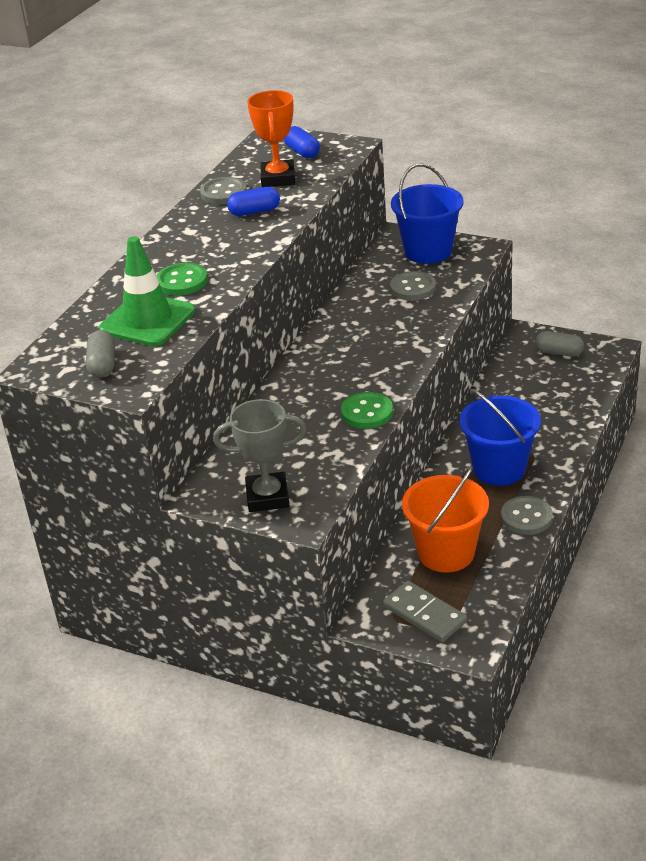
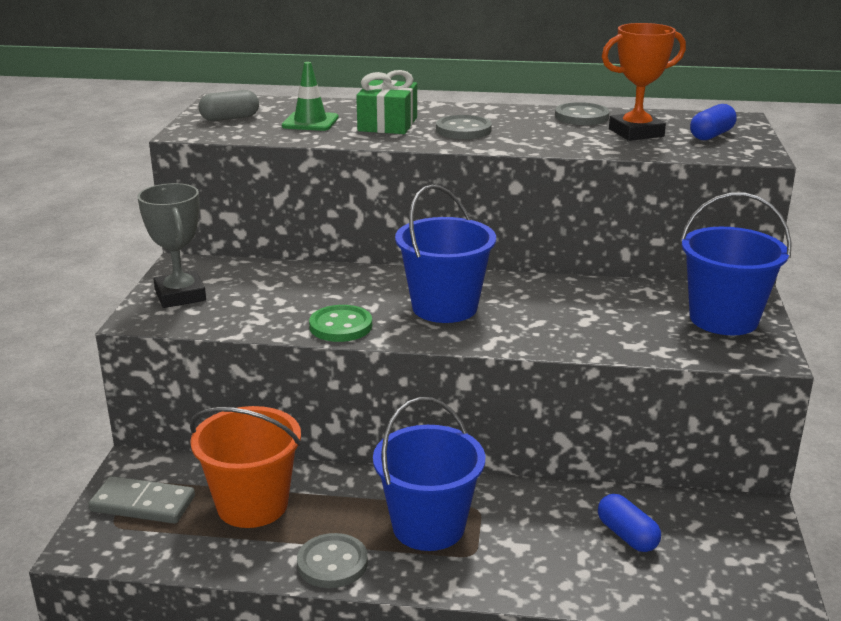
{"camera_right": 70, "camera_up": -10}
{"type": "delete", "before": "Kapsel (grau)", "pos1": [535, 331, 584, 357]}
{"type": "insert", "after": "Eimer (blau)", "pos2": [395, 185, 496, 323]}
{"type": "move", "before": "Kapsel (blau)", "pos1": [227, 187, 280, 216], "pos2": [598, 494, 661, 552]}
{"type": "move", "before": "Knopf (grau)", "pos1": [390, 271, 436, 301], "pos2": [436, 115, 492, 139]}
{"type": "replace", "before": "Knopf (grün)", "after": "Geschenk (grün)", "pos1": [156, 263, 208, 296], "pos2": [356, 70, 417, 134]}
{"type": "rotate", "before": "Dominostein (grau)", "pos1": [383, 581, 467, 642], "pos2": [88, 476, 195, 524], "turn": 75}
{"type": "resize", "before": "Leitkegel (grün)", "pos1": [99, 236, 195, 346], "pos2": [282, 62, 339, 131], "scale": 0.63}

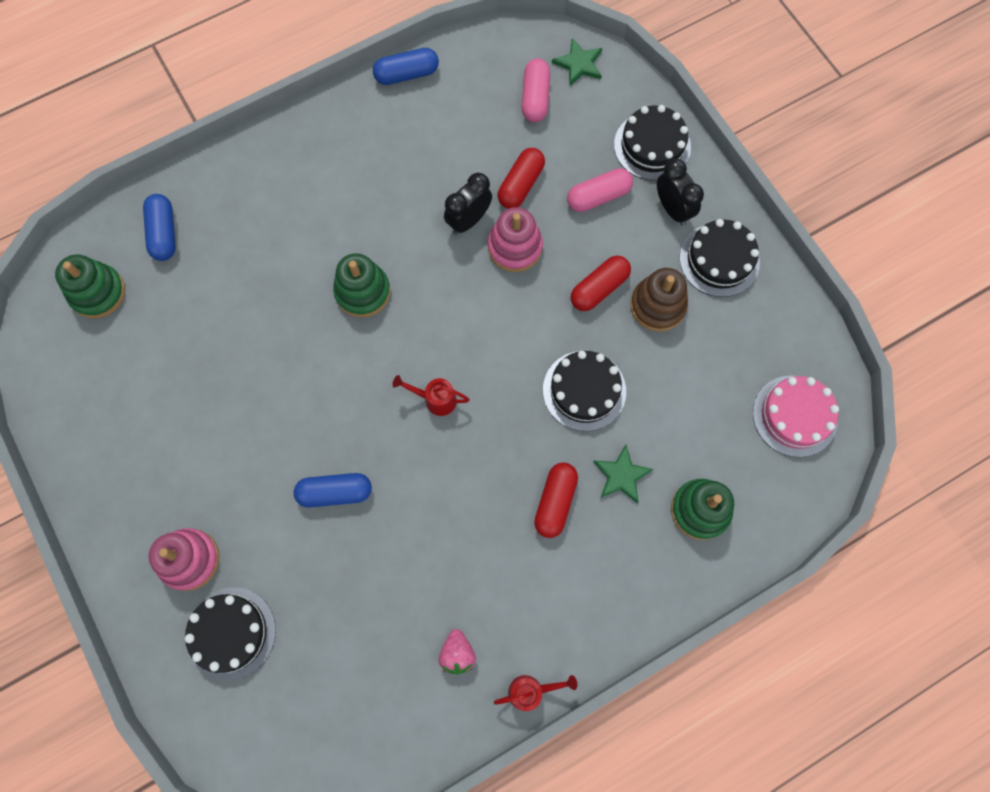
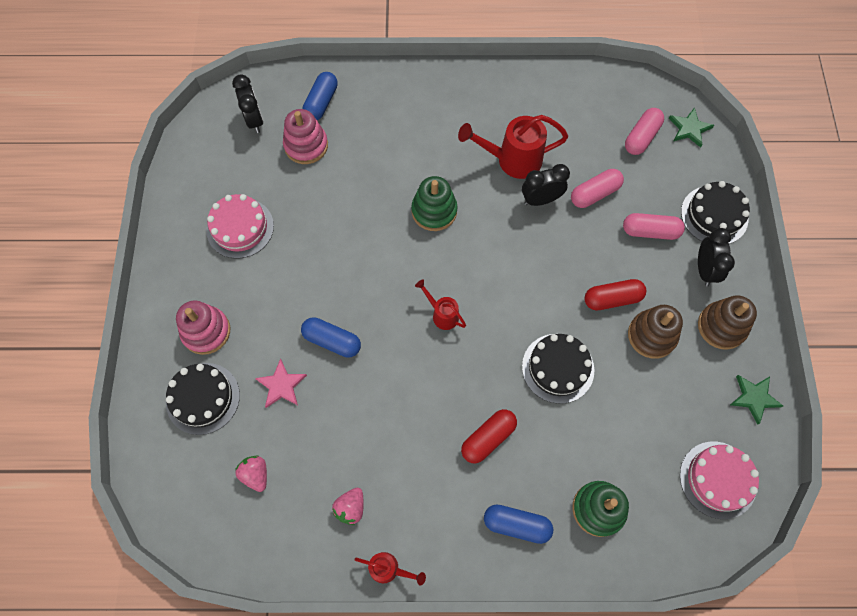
{"camera_right": 30, "camera_up": -5}
{"type": "insert", "after": "Kuchen (rosa)", "pos2": [206, 194, 274, 259]}
{"type": "insert", "after": "Erdbeere (rosa)", "pos2": [235, 456, 267, 492]}
{"type": "insert", "after": "Stern (rosa)", "pos2": [255, 359, 307, 408]}
{"type": "insert", "after": "Gießkanne (rot)", "pos2": [458, 115, 568, 179]}
{"type": "move", "before": "Kapsel (blau)", "pos1": [373, 48, 439, 85], "pos2": [484, 504, 553, 544]}
{"type": "move", "before": "Stapelspielzeug (rosa)", "pos1": [488, 207, 543, 272], "pos2": [283, 109, 328, 164]}
{"type": "move", "before": "Stern (grün)", "pos1": [593, 445, 654, 504], "pos2": [730, 375, 783, 425]}
{"type": "replace", "before": "Stapelspielzeug (grün)", "after": "Wecker (schwarz)", "pos1": [55, 254, 125, 319], "pos2": [232, 74, 263, 133]}
{"type": "replace", "before": "Kuchen (schwarz)", "after": "Stapelspielzeug (braun)", "pos1": [679, 219, 760, 297], "pos2": [698, 295, 757, 350]}
{"type": "recolor", "before": "Kapsel (rot)", "after": "Kapsel (rosa)", "pos1": [498, 148, 545, 209], "pos2": [571, 169, 624, 208]}

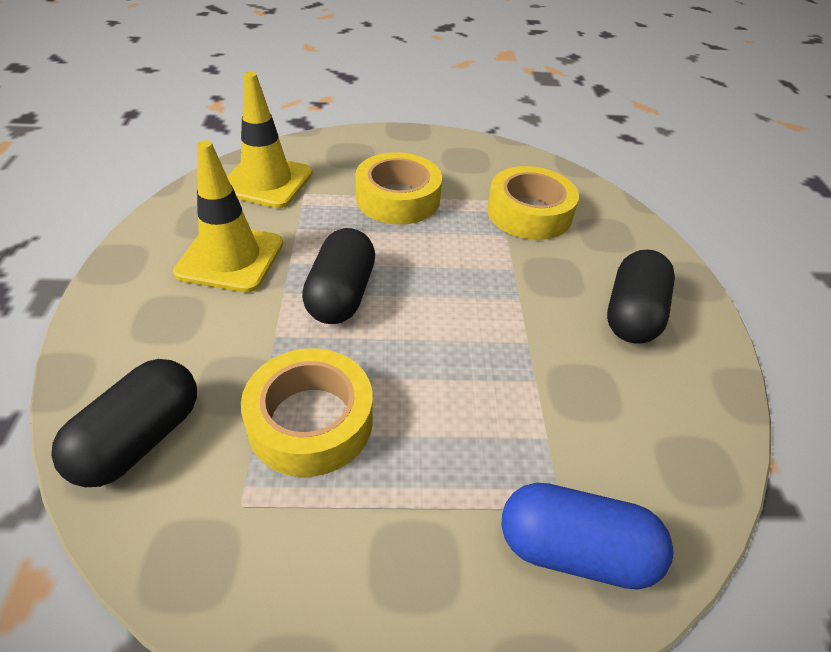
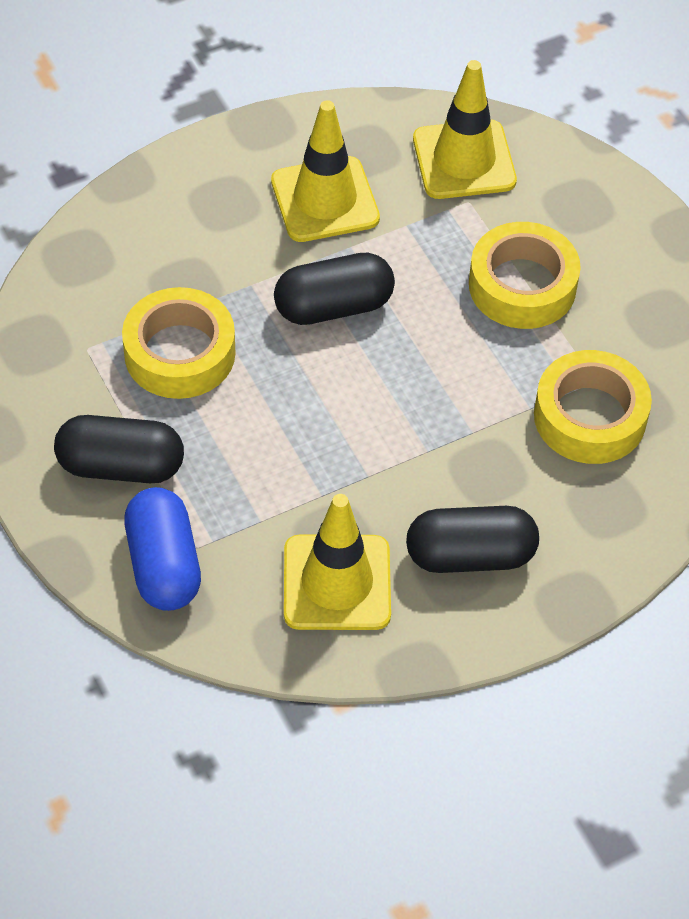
{"camera_right": 65, "camera_up": 10}
{"type": "insert", "after": "Leitkegel (gelb)", "pos2": [284, 494, 391, 630]}
{"type": "move", "before": "Kapsel (schwarz)", "pos1": [51, 359, 197, 487], "pos2": [54, 415, 184, 483]}

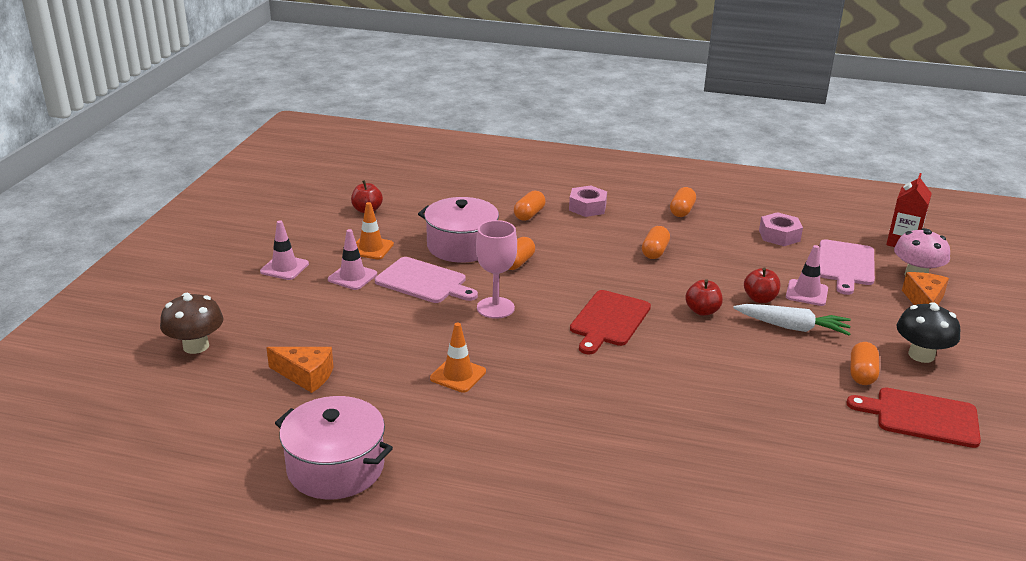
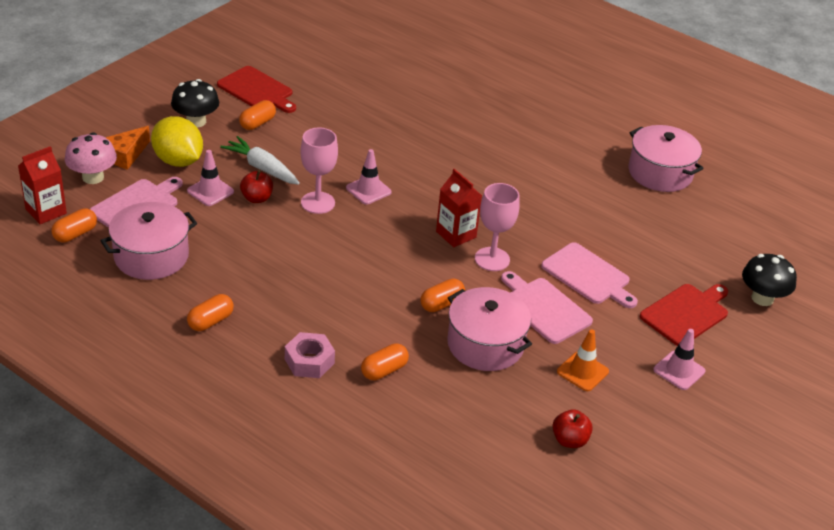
{"camera_right": -160, "camera_up": 10}
{"type": "delete", "before": "Käse (orange)", "pos1": [266, 347, 334, 393]}
{"type": "delete", "before": "Leitkegel (orange)", "pos1": [430, 323, 486, 393]}
{"type": "insert", "after": "Zitrone (gelb)", "pos2": [151, 116, 203, 167]}
{"type": "insert", "after": "Getränkekarton (rot)", "pos2": [436, 169, 482, 247]}
{"type": "insert", "after": "Schneidebrett (rosa)", "pos2": [541, 242, 638, 308]}
{"type": "move", "before": "Leitkegel (rosa)", "pos1": [328, 229, 377, 290], "pos2": [346, 149, 392, 205]}
{"type": "move", "before": "Schneidebrett (rot)", "pos1": [570, 290, 651, 354], "pos2": [640, 284, 728, 346]}
{"type": "move", "before": "Kapsel (orange)", "pos1": [642, 226, 670, 259], "pos2": [51, 208, 97, 242]}
{"type": "replace", "before": "Apfel (rot)", "after": "Kelch (rosa)", "pos1": [685, 279, 723, 316], "pos2": [300, 127, 338, 214]}
{"type": "replace", "before": "Sechskantmutter (rosa)", "after": "Kochtopf (rosa)", "pos1": [759, 212, 803, 246], "pos2": [100, 202, 197, 280]}
{"type": "recolor", "before": "Pilz (braun)", "after": "Pilz (schwarz)", "pos1": [160, 293, 223, 354], "pos2": [742, 254, 797, 306]}

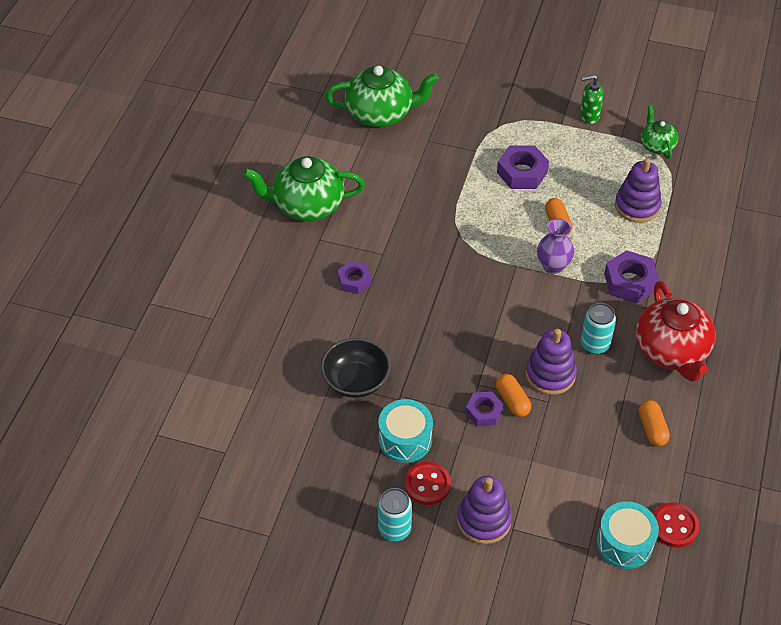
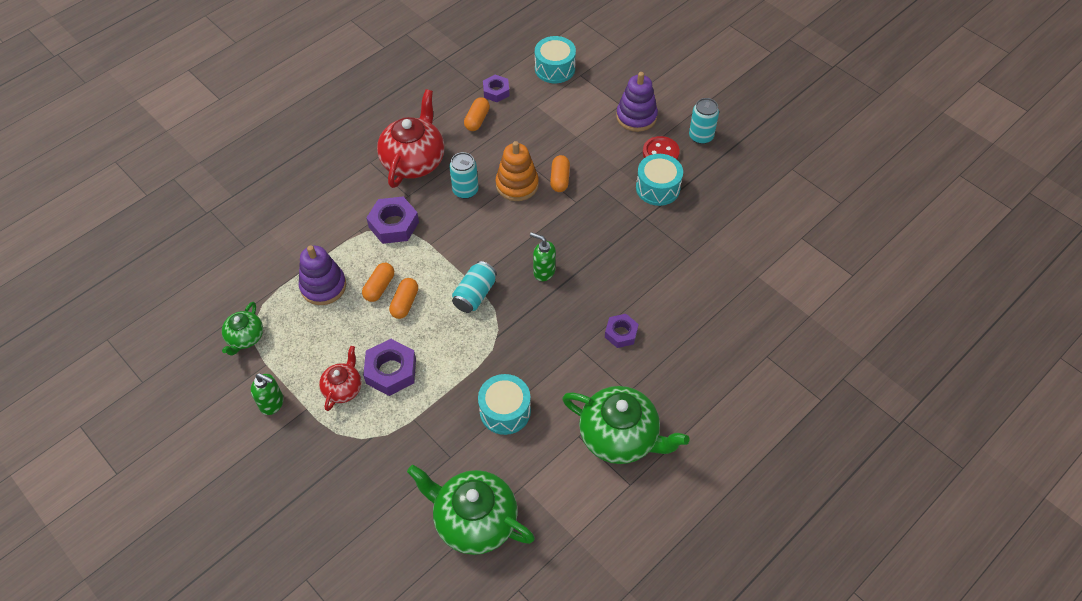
{"camera_right": -150, "camera_up": 5}
{"type": "delete", "before": "Schüssel (schwarz)", "pos1": [321, 338, 390, 398]}
{"type": "delete", "before": "Vase (lila)", "pos1": [537, 218, 574, 274]}
{"type": "delete", "before": "Knopf (rot)", "pos1": [653, 502, 699, 548]}
{"type": "insert", "after": "Teekanne (rot)", "pos2": [319, 346, 362, 411]}
{"type": "insert", "after": "Kapsel (orange)", "pos2": [362, 263, 394, 302]}
{"type": "insert", "after": "Dose (türkis)", "pos2": [452, 261, 497, 313]}
{"type": "insert", "after": "Trommel (türkis)", "pos2": [478, 374, 531, 435]}
{"type": "insert", "after": "Seifenspender (grün)", "pos2": [530, 232, 556, 281]}
{"type": "move", "before": "Sechskantmutter (lila)", "pos1": [465, 391, 503, 426], "pos2": [483, 75, 510, 102]}
{"type": "recolor", "before": "Stapelspielzeug (lila)", "after": "Stapelspielzeug (orange)", "pos1": [526, 329, 577, 395], "pos2": [496, 141, 539, 201]}

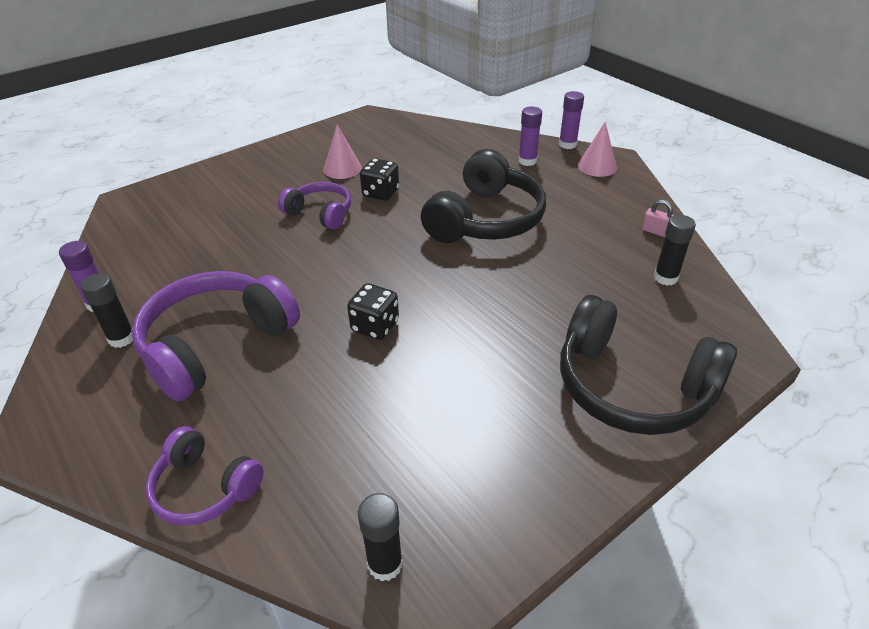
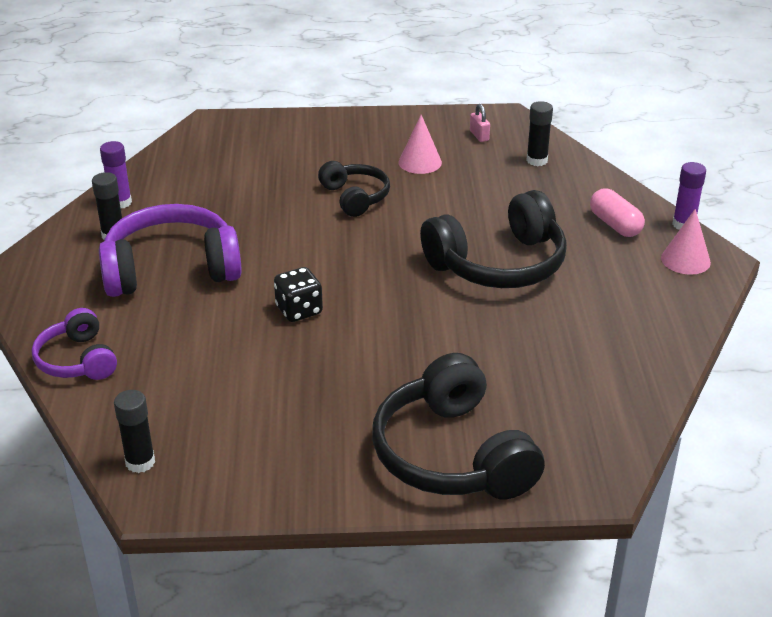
{"camera_right": 35, "camera_up": -5}
{"type": "delete", "before": "Spielwürfel (schwarz)", "pos1": [360, 158, 399, 201]}
{"type": "move", "before": "Vorhängeschloss (rosa)", "pos1": [642, 200, 674, 237], "pos2": [470, 104, 490, 142]}
{"type": "move", "before": "Klebestift (schwarz)", "pos1": [654, 215, 696, 286], "pos2": [526, 101, 553, 166]}
{"type": "replace", "before": "Klebestift (lila)", "after": "Kapsel (rosa)", "pos1": [518, 106, 542, 166], "pos2": [590, 188, 645, 237]}
{"type": "recolor", "before": "Kopfhörer (lila)", "after": "Kopfhörer (schwarz)", "pos1": [278, 182, 351, 230], "pos2": [318, 161, 390, 217]}

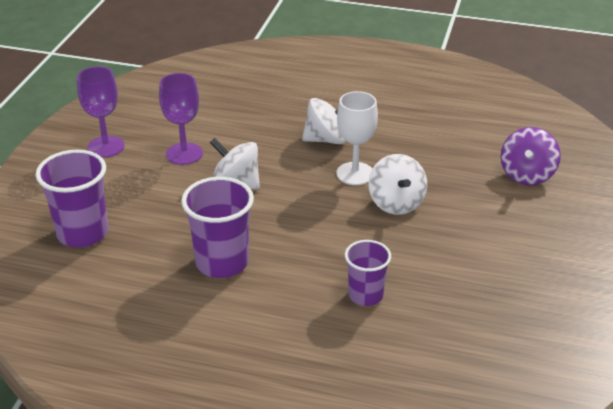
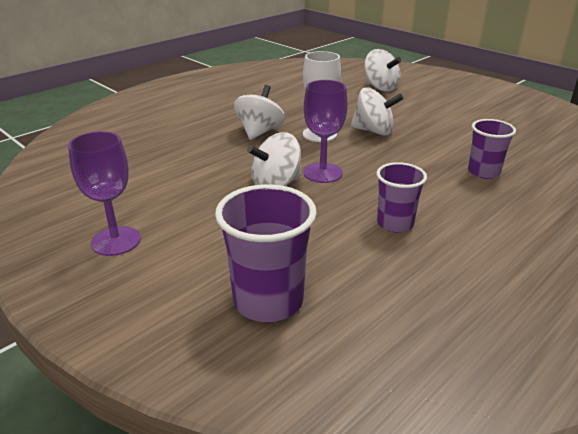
{"camera_right": -60, "camera_up": -5}
{"type": "move", "before": "Kelch (lila)", "pos1": [159, 73, 203, 165], "pos2": [303, 80, 348, 183]}
{"type": "recolor", "before": "Kreisel (lila)", "after": "Kreisel (weiß)", "pos1": [501, 127, 561, 185], "pos2": [364, 49, 401, 91]}
{"type": "resize", "before": "Becher (lila)", "pos1": [181, 177, 254, 278], "pos2": [376, 162, 427, 233], "scale": 0.63}

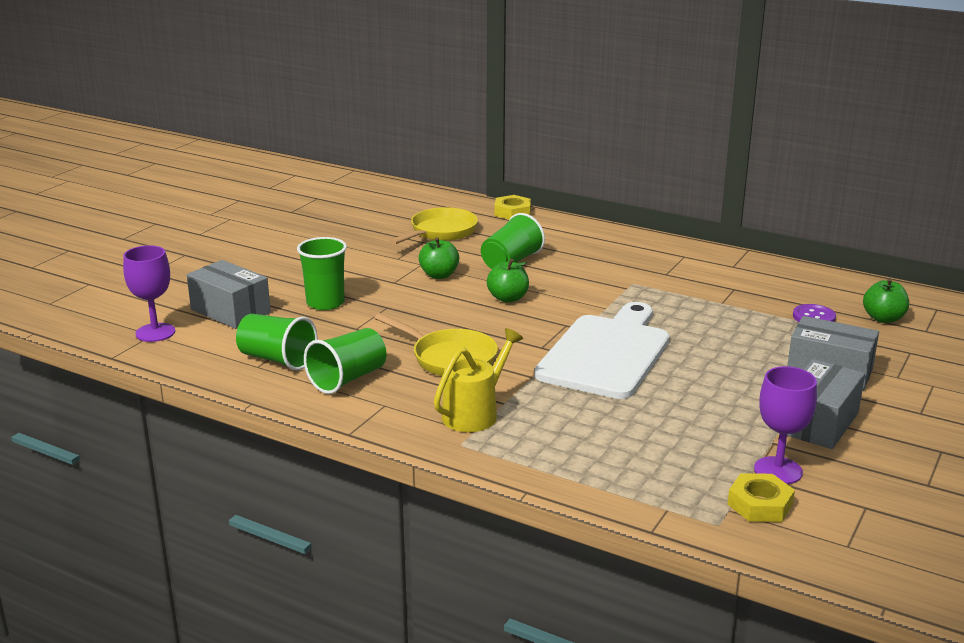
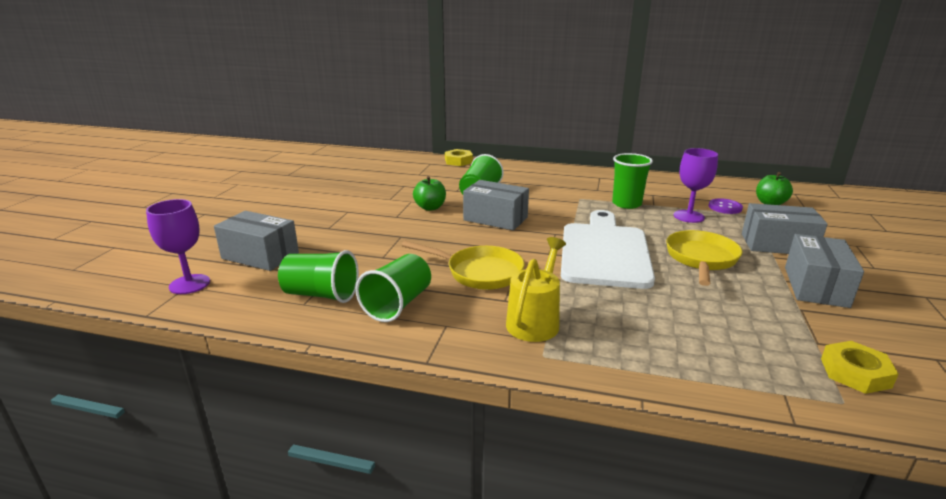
{"camera_right": -15, "camera_up": 0}
{"type": "move", "before": "Becher (grün)", "pos1": [297, 237, 347, 310], "pos2": [612, 153, 653, 209]}
{"type": "move", "before": "Pfanne (gelb)", "pos1": [389, 207, 478, 245], "pos2": [666, 230, 742, 286]}
{"type": "move", "before": "Kelch (lila)", "pos1": [754, 366, 817, 484], "pos2": [674, 148, 718, 223]}
{"type": "replace", "before": "Apfel (grün)", "after": "Schachtel (grau)", "pos1": [487, 259, 529, 303], "pos2": [463, 180, 529, 231]}

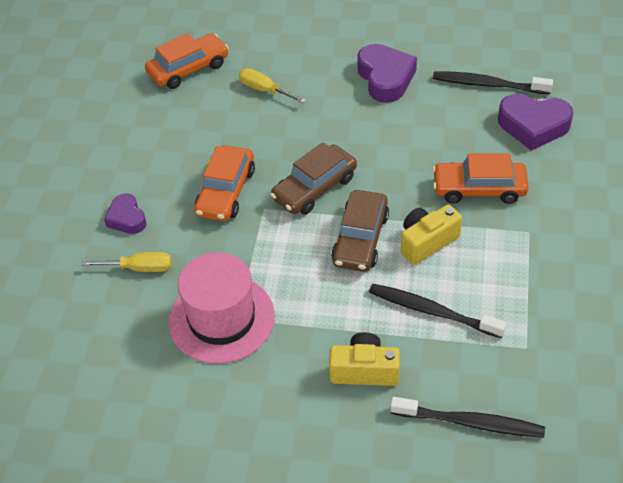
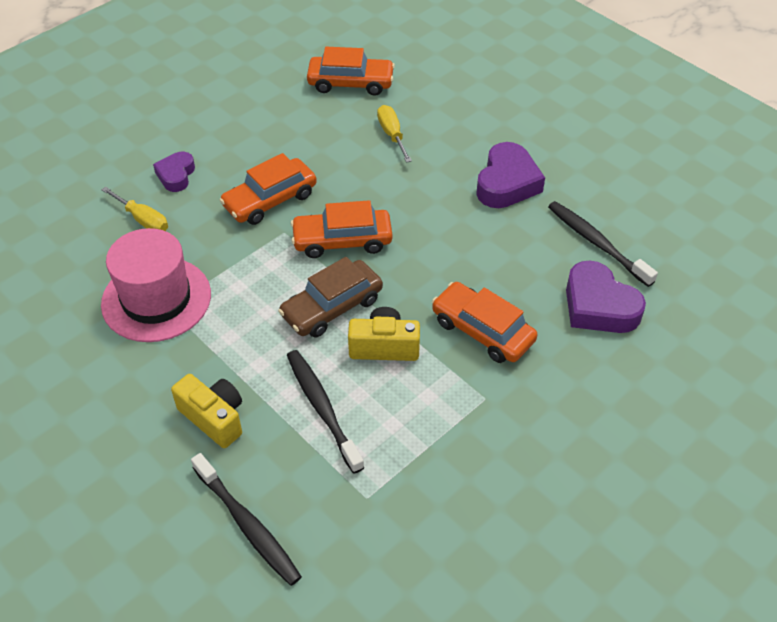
{"camera_right": 35, "camera_up": 0}
{"type": "recolor", "before": "Auto (braun)", "after": "Auto (orange)", "pos1": [270, 142, 357, 215], "pos2": [291, 200, 392, 258]}

